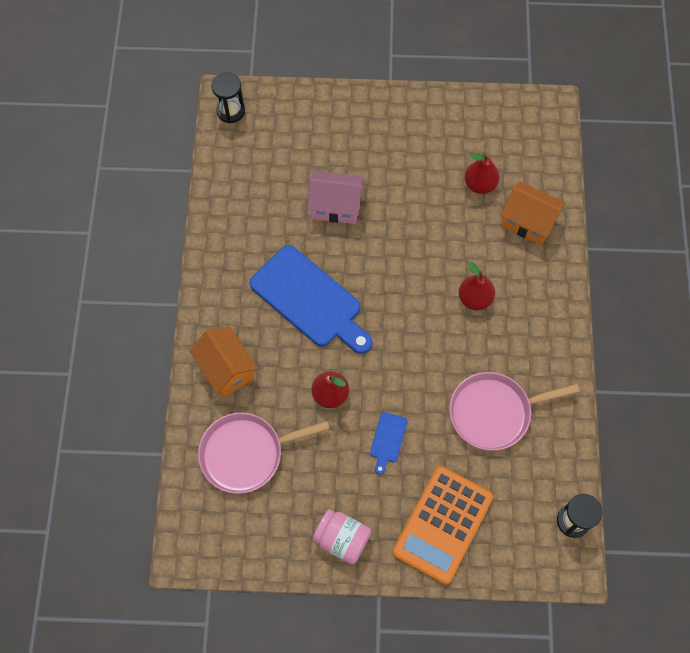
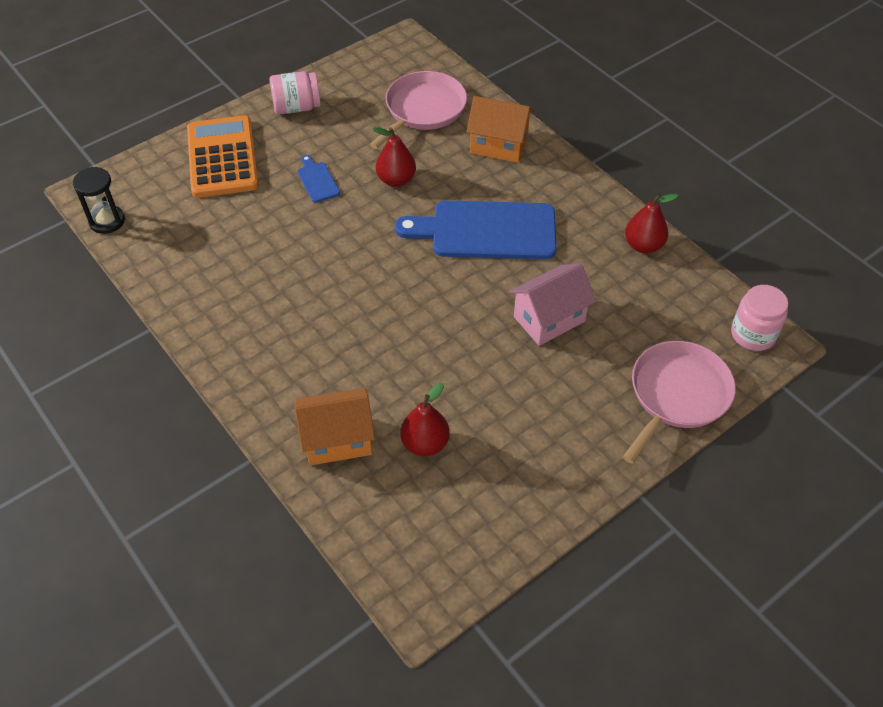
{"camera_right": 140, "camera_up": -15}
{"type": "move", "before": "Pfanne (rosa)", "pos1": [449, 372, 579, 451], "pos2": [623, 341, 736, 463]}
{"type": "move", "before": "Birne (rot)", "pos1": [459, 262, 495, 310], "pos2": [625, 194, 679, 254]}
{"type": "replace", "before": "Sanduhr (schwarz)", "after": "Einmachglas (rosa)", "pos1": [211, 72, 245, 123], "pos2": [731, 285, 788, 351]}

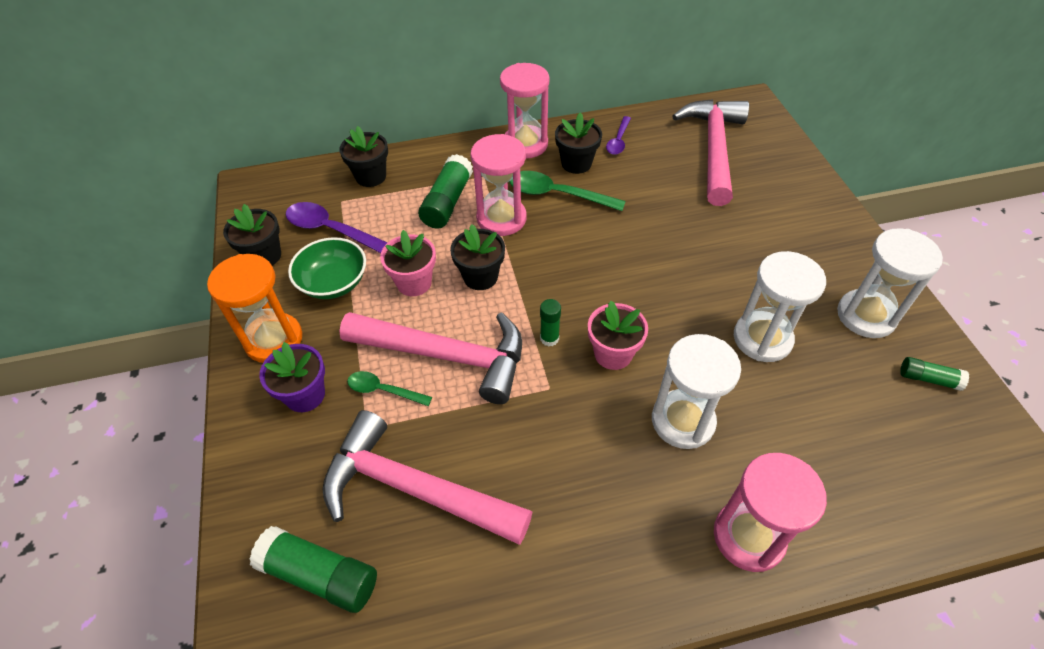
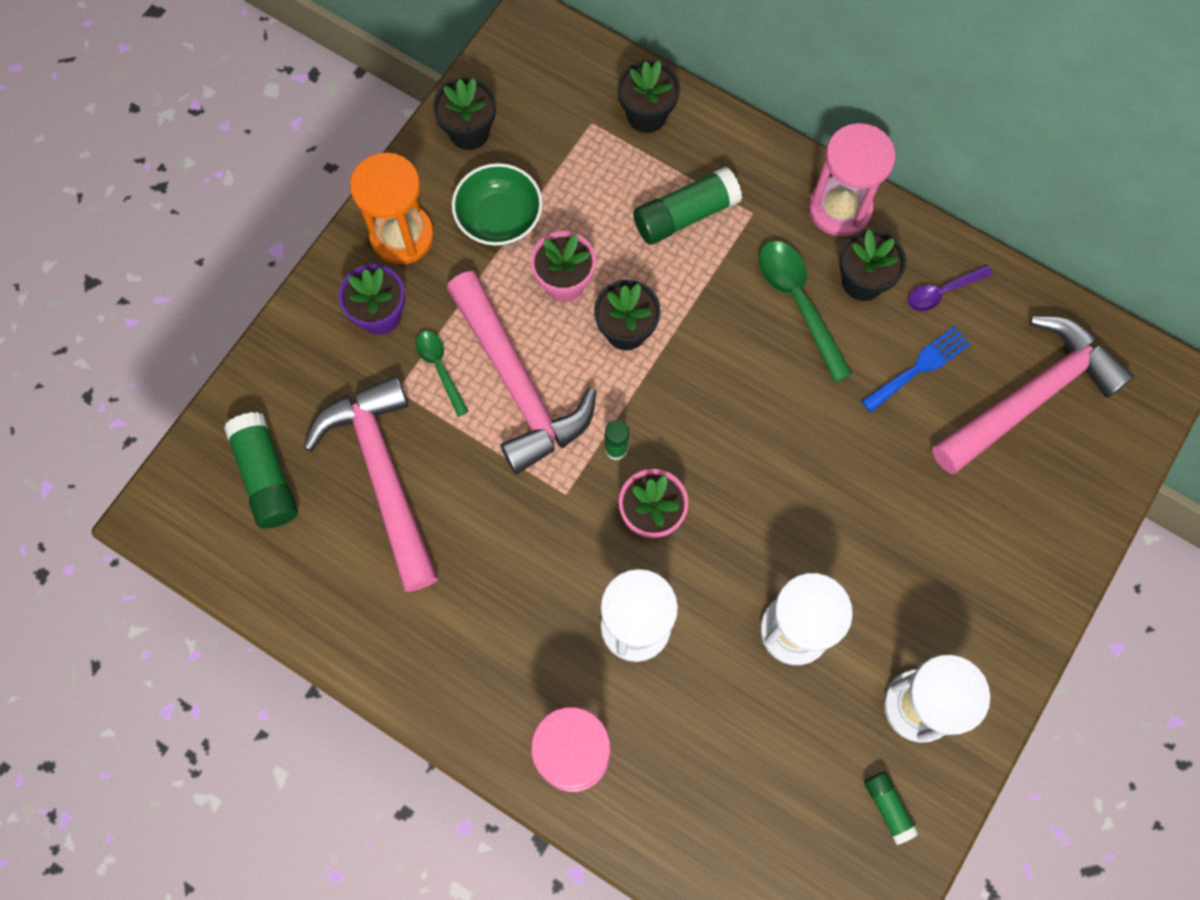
{"camera_right": 45, "camera_up": 20}
{"type": "delete", "before": "Löffel (lila)", "pos1": [286, 202, 388, 253]}
{"type": "delete", "before": "Sanduhr (rosa)", "pos1": [471, 134, 526, 236]}
{"type": "insert", "after": "Gabel (blau)", "pos2": [861, 326, 971, 412]}

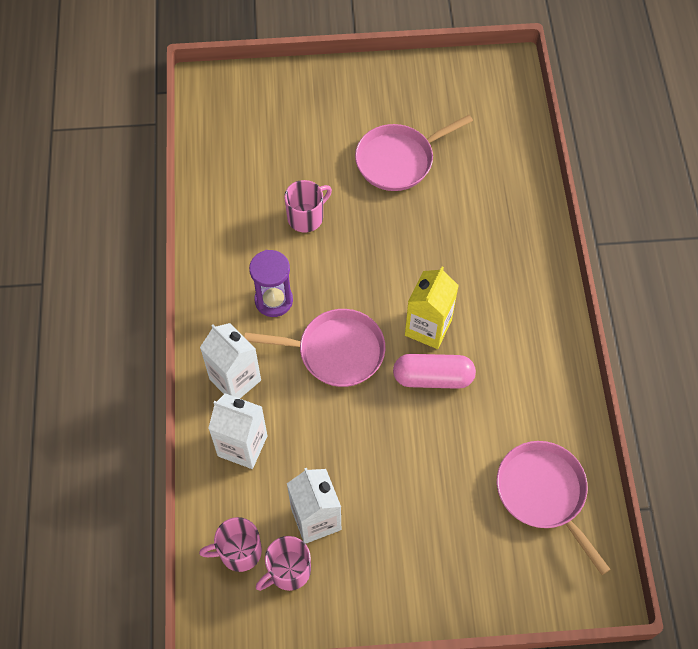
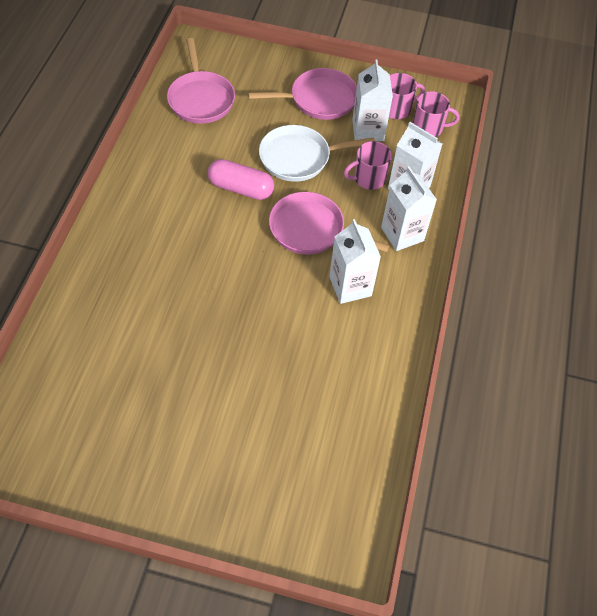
{"camera_right": -165, "camera_up": -5}
{"type": "delete", "before": "Getränkekarton (gelb)", "pos1": [405, 267, 459, 349]}
{"type": "insert", "after": "Pfanne (weiß)", "pos2": [259, 125, 375, 182]}
{"type": "move", "before": "Tasse (rosa)", "pos1": [284, 180, 332, 233], "pos2": [344, 141, 392, 190]}
{"type": "move", "before": "Pfanne (rosa)", "pos1": [355, 115, 473, 191], "pos2": [248, 68, 357, 120]}
{"type": "replace", "before": "Sanduhr (lila)", "after": "Getränkekarton (weiß)", "pos1": [249, 250, 293, 317], "pos2": [329, 219, 381, 304]}

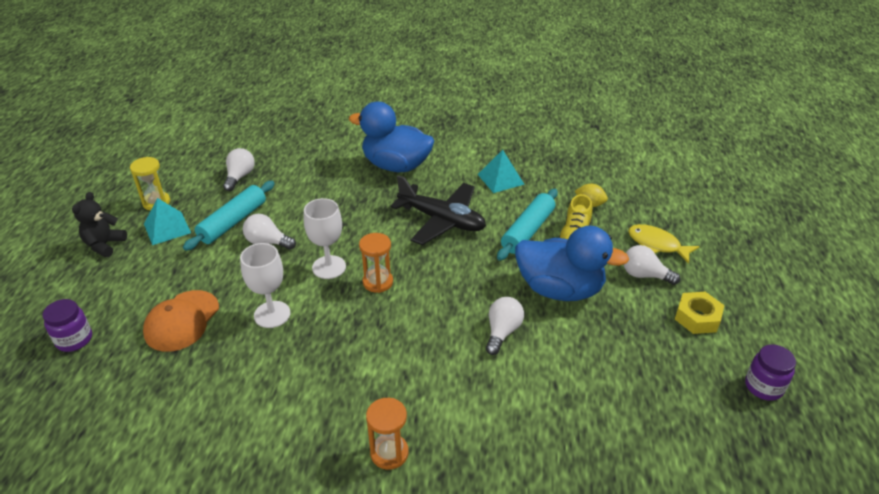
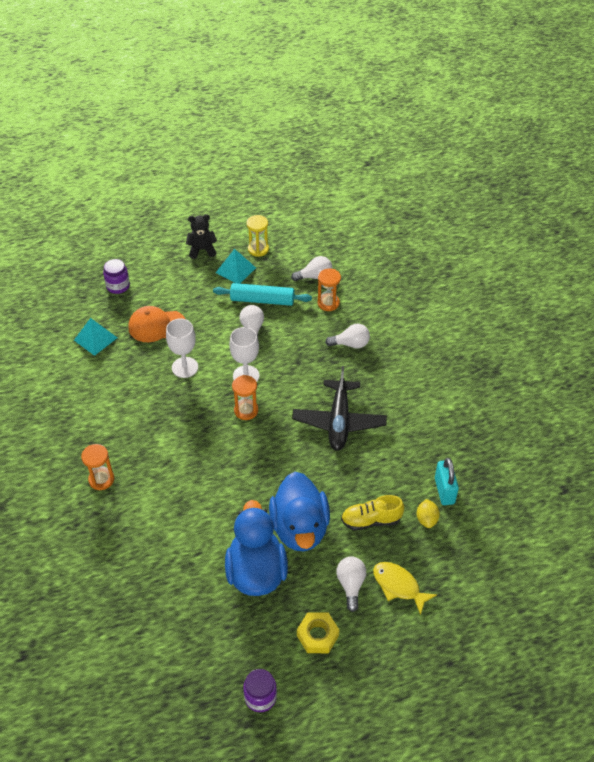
{"camera_right": 65, "camera_up": 10}
{"type": "delete", "before": "Nudelholz (türkis)", "pos1": [497, 189, 558, 261]}
{"type": "insert", "after": "Sanduhr (orange)", "pos2": [318, 268, 341, 311]}
{"type": "insert", "after": "Vorhängeschloss (türkis)", "pos2": [435, 458, 459, 505]}
{"type": "move", "before": "Ente (blau)", "pos1": [349, 101, 434, 172], "pos2": [225, 500, 288, 596]}
{"type": "move", "before": "Pyramide (türkis)", "pos1": [478, 150, 525, 193], "pos2": [74, 318, 117, 356]}
{"type": "move", "before": "Glühbirne (weiß)", "pos1": [486, 297, 524, 355], "pos2": [325, 323, 370, 349]}
{"type": "rotate", "before": "Fisch (gelb)", "pos1": [628, 224, 700, 264], "pos2": [373, 562, 437, 615], "turn": -60}

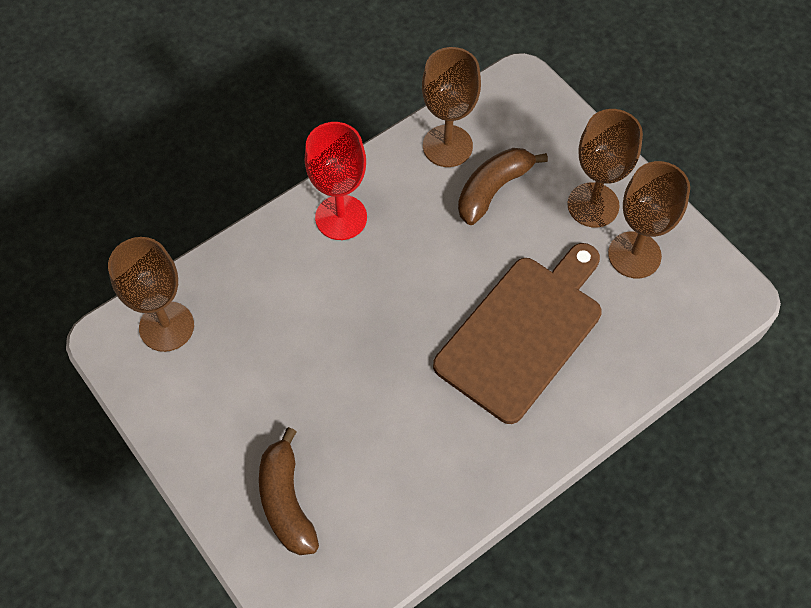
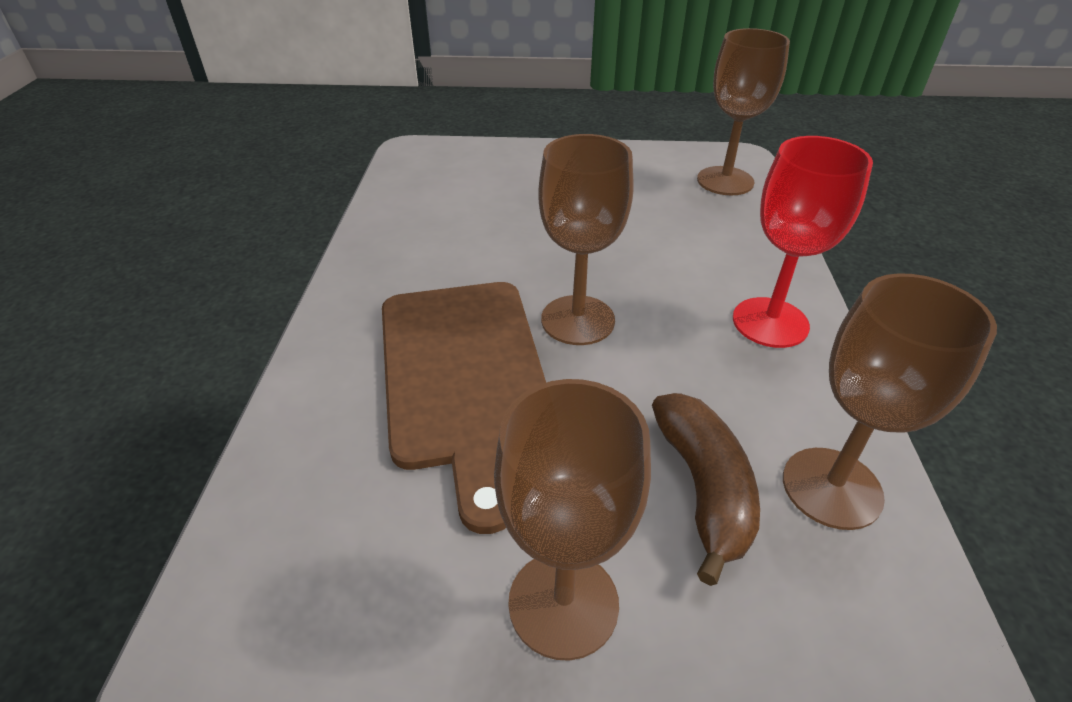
{"camera_right": 130, "camera_up": -20}
{"type": "delete", "before": "Banane (braun)", "pos1": [259, 427, 319, 555]}
{"type": "move", "before": "Kelch (braun)", "pos1": [608, 161, 690, 278], "pos2": [538, 134, 634, 345]}

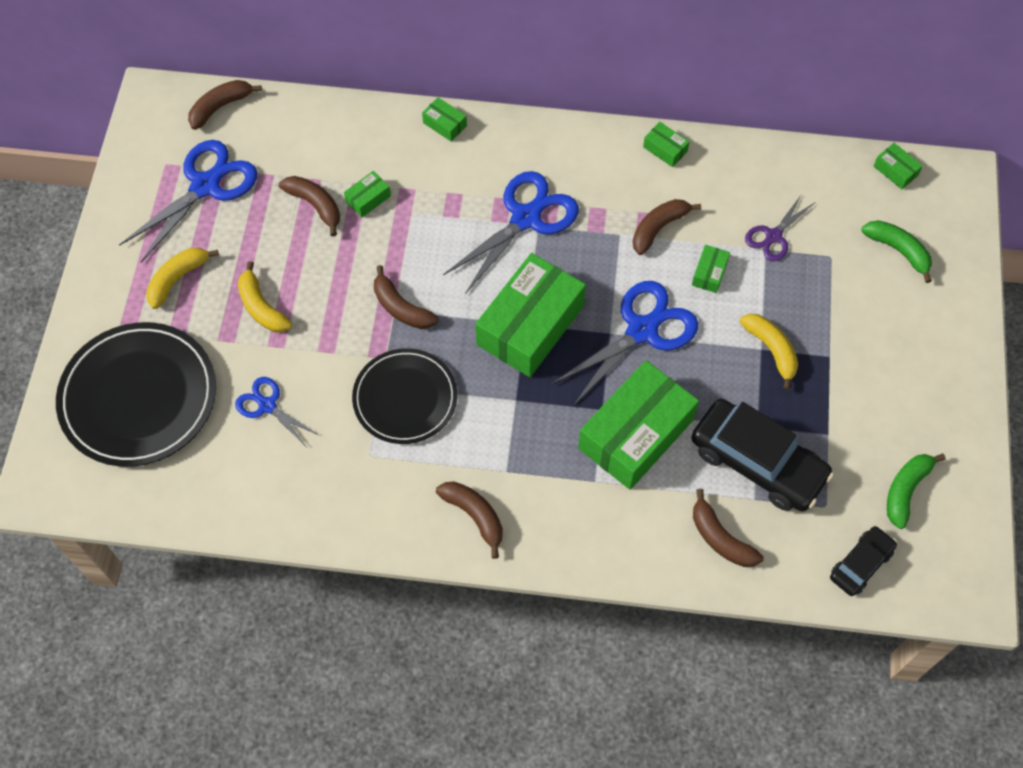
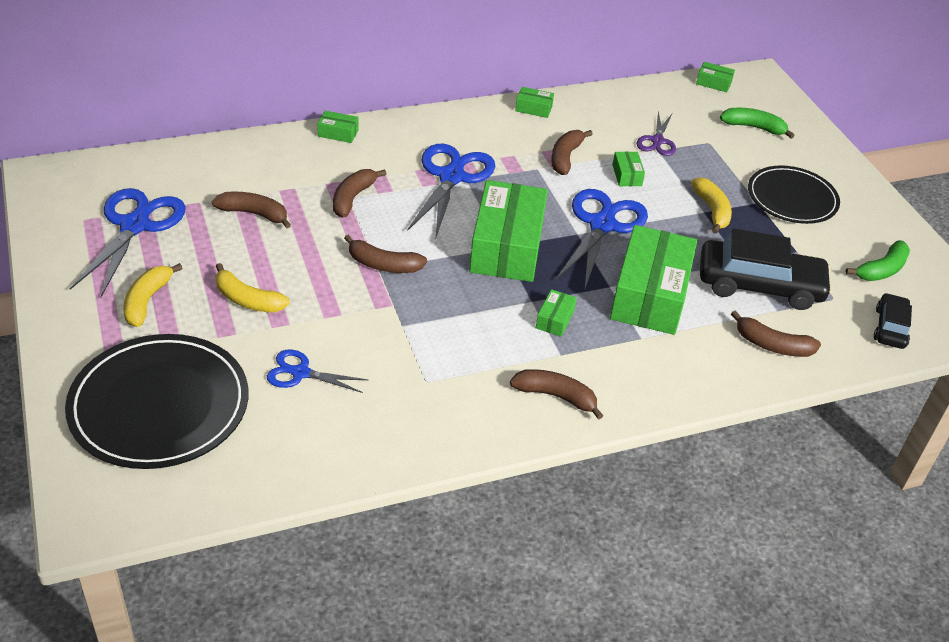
{"camera_right": -30, "camera_up": -20}
{"type": "move", "before": "Banane (braun)", "pos1": [188, 80, 262, 130], "pos2": [333, 169, 386, 218]}
{"type": "move", "before": "Schachtel (grün)", "pos1": [344, 171, 391, 218], "pos2": [536, 289, 577, 337]}
{"type": "move", "before": "Teller (schwarz)", "pos1": [352, 348, 457, 444], "pos2": [748, 165, 840, 224]}
{"type": "rotate", "before": "Banane (gelb)", "pos1": [740, 314, 798, 390], "pos2": [691, 177, 732, 234], "turn": 45}
{"type": "rotate", "before": "Banane (grün)", "pos1": [887, 454, 946, 529], "pos2": [846, 240, 910, 281], "turn": -135}

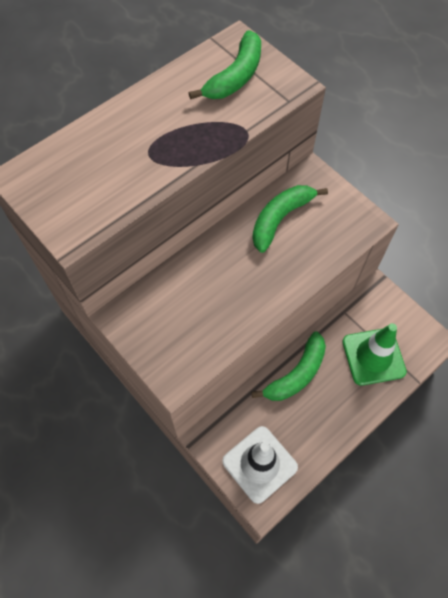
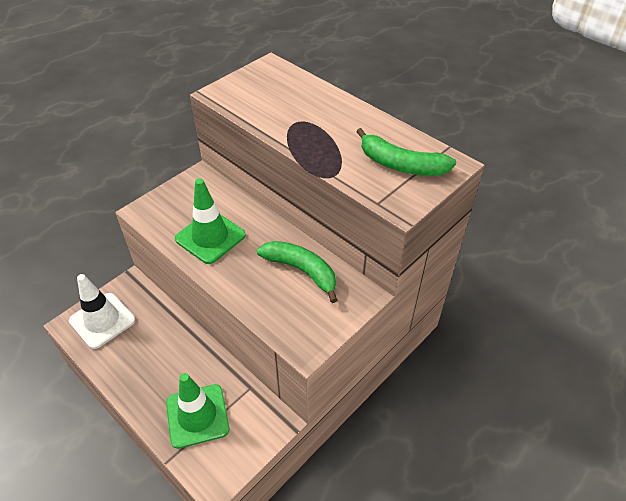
{"camera_right": 85, "camera_up": -15}
{"type": "delete", "before": "Banane (grün)", "pos1": [252, 331, 326, 401]}
{"type": "insert", "after": "Leitkegel (grün)", "pos2": [175, 178, 246, 264]}

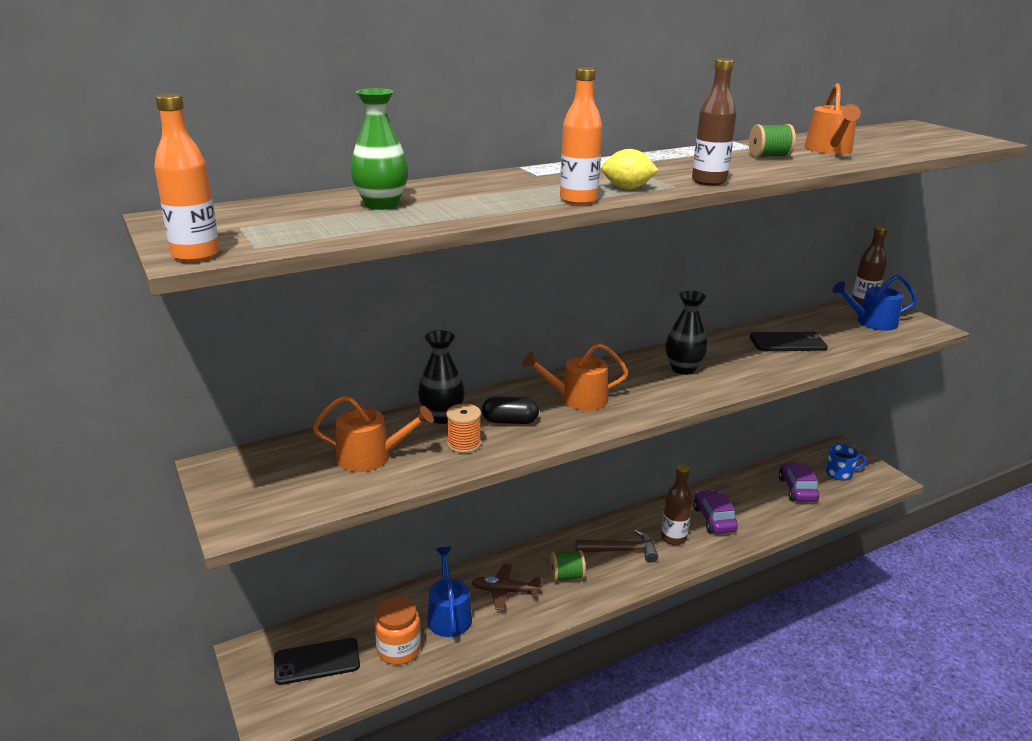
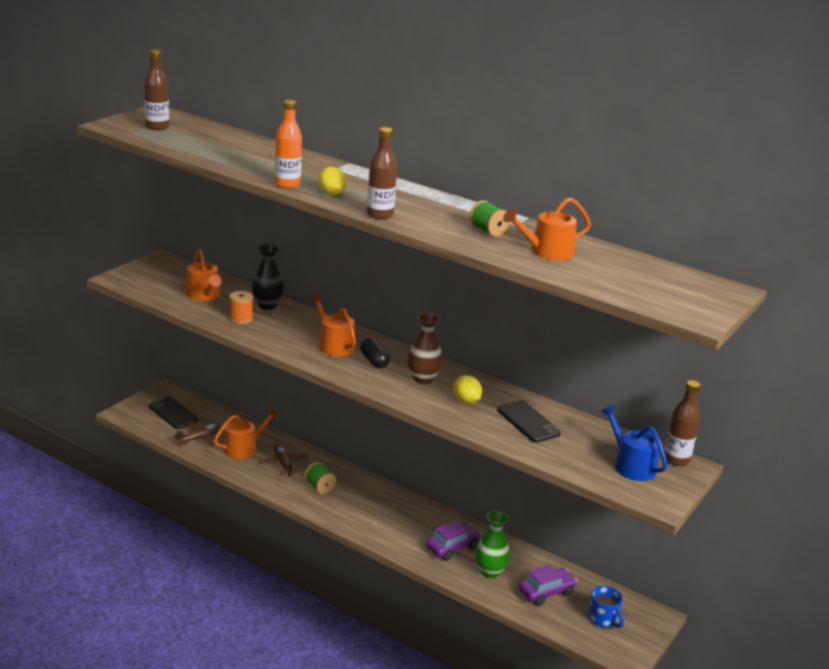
{"camera_right": 60, "camera_up": 0}
{"type": "delete", "before": "Flasche (orange)", "pos1": [154, 93, 220, 262]}
{"type": "delete", "before": "Hammer (braun)", "pos1": [576, 529, 658, 562]}
{"type": "insert", "after": "Zitrone (gelb)", "pos2": [453, 375, 482, 404]}
{"type": "move", "before": "Vase (grün)", "pos1": [350, 88, 408, 210], "pos2": [475, 511, 510, 578]}
{"type": "move", "before": "Kapsel (schwarz)", "pos1": [482, 396, 539, 424], "pos2": [360, 338, 390, 368]}
{"type": "move", "before": "Flasche (braun)", "pos1": [661, 464, 693, 545], "pos2": [144, 49, 169, 130]}
{"type": "replace", "before": "Einmachglas (orange)", "after": "Flugzeug (braun)", "pos1": [374, 597, 421, 665], "pos2": [174, 421, 222, 446]}
{"type": "recolor", "before": "Gießkanne (blau)", "after": "Gießkanne (orange)", "pos1": [427, 547, 472, 637], "pos2": [214, 407, 280, 459]}
{"type": "recolor", "before": "Vase (schwarz)", "after": "Vase (braun)", "pos1": [665, 291, 708, 375], "pos2": [407, 313, 443, 384]}

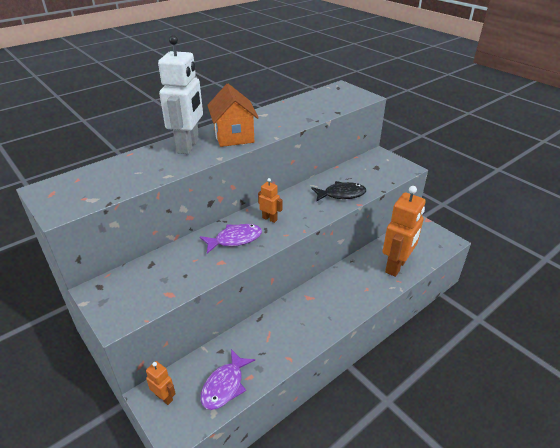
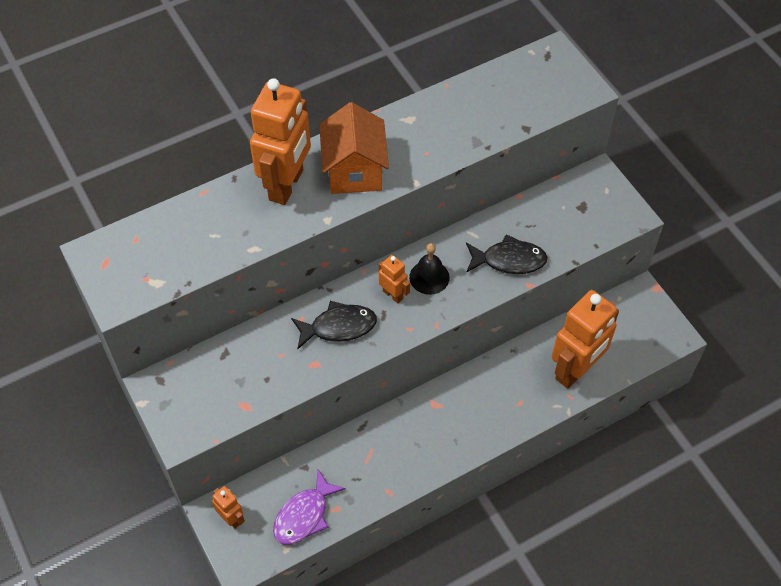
{"camera_right": 10, "camera_up": 20}
{"type": "insert", "after": "Glocke (schwarz)", "pos2": [409, 243, 450, 295]}
{"type": "recolor", "before": "Roboter (weiß)", "after": "Roboter (orange)", "pos1": [158, 35, 203, 154], "pos2": [250, 78, 311, 205]}
{"type": "recolor", "before": "Fisch (lila)", "after": "Fisch (schwarz)", "pos1": [200, 224, 262, 254], "pos2": [291, 301, 377, 349]}

